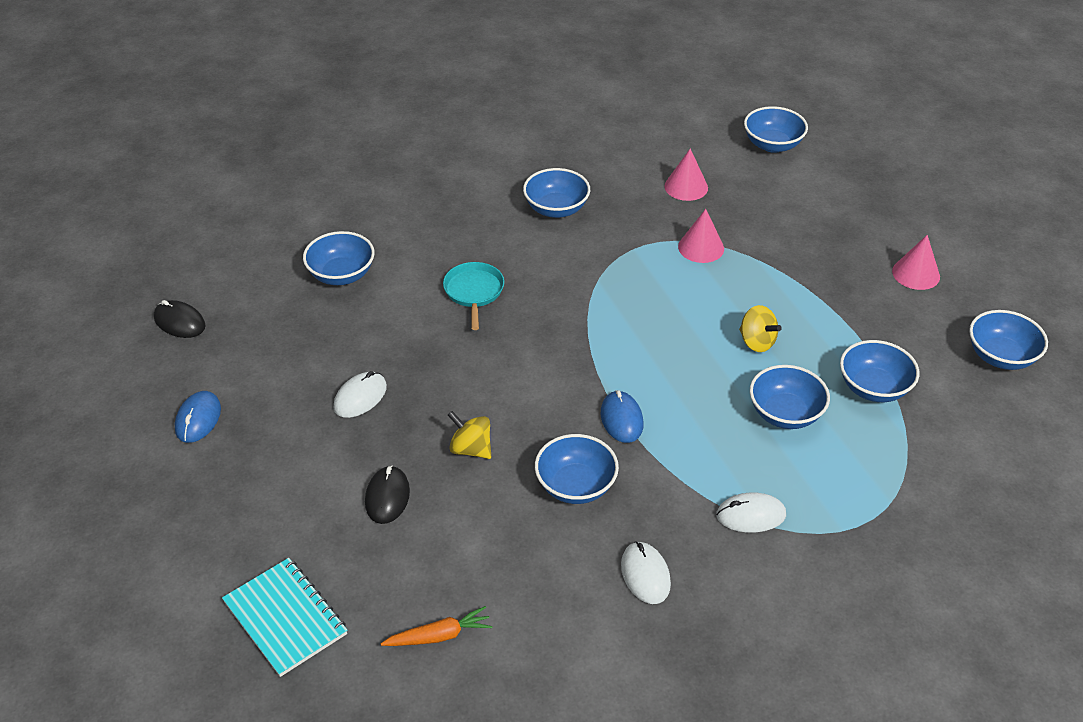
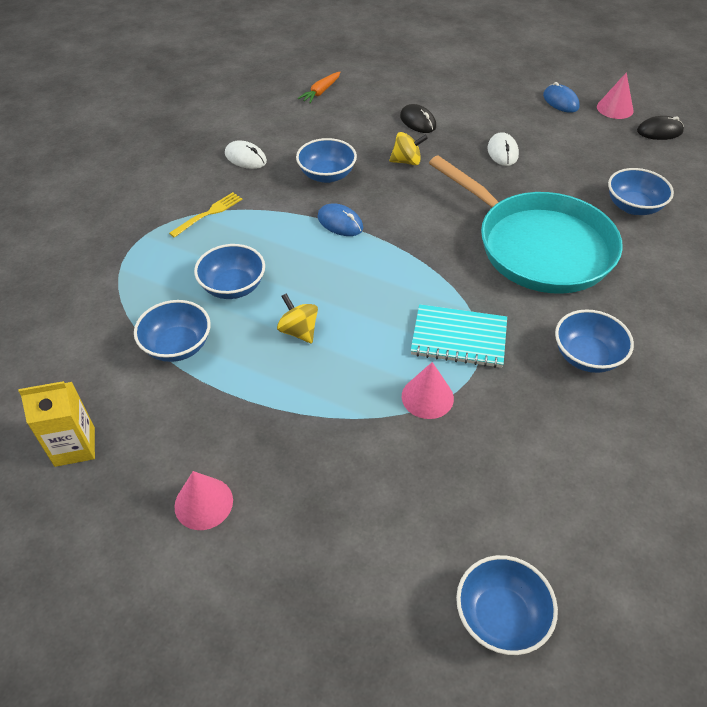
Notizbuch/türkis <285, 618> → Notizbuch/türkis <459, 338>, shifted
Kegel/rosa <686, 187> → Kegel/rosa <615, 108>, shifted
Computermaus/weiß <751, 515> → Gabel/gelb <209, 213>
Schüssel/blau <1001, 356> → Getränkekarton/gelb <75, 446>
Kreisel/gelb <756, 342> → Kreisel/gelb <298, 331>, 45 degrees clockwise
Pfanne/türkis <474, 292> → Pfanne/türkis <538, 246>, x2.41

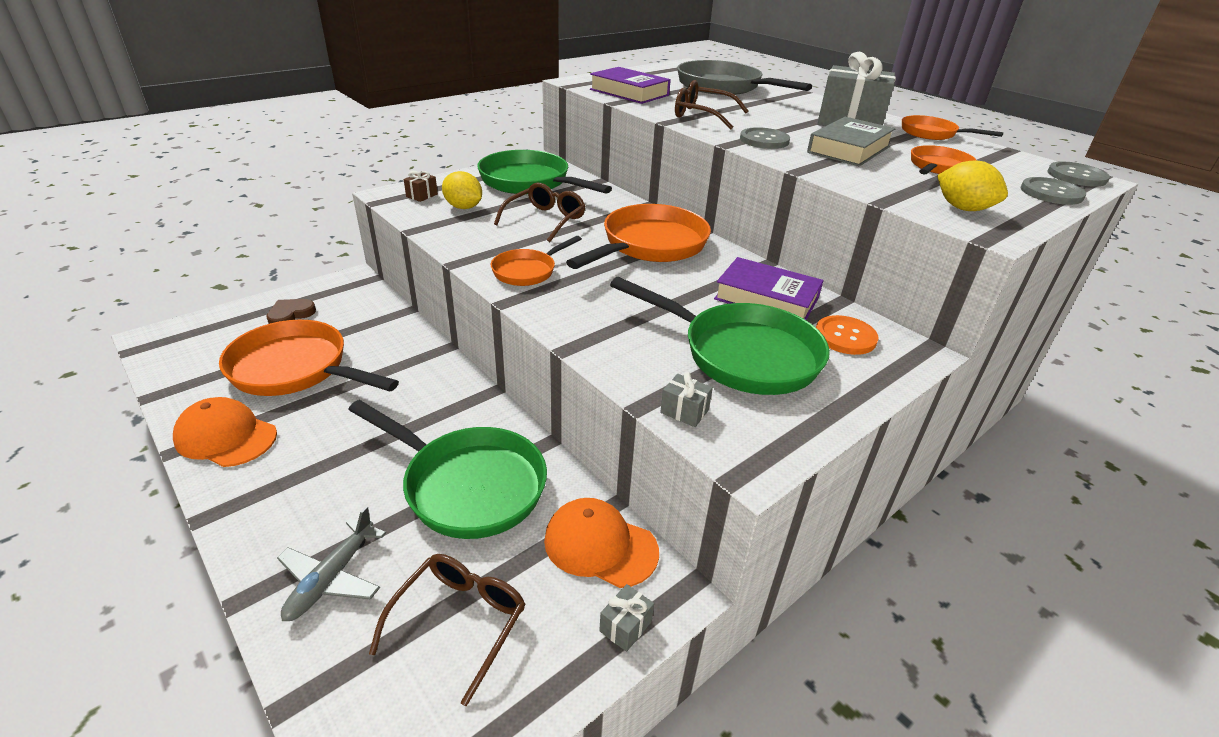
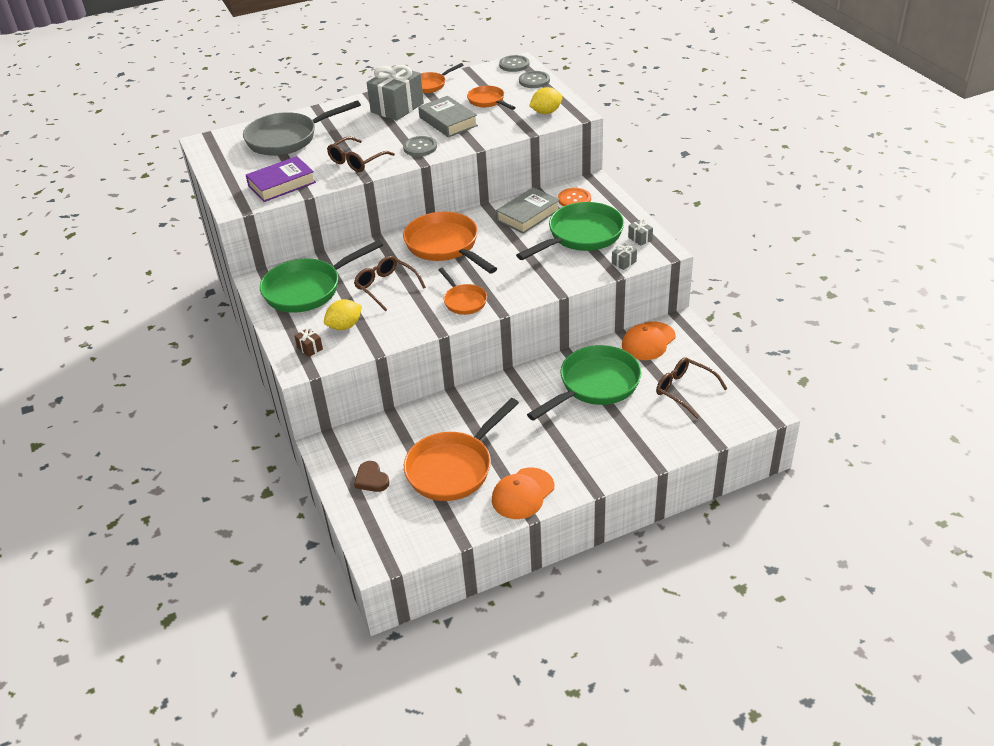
Flugzeug/grau <331, 578> → -
Geschenk/grau <625, 626> → Geschenk/grau <640, 238>, shifted
Buch/lila <766, 298> → Buch/grau <528, 215>

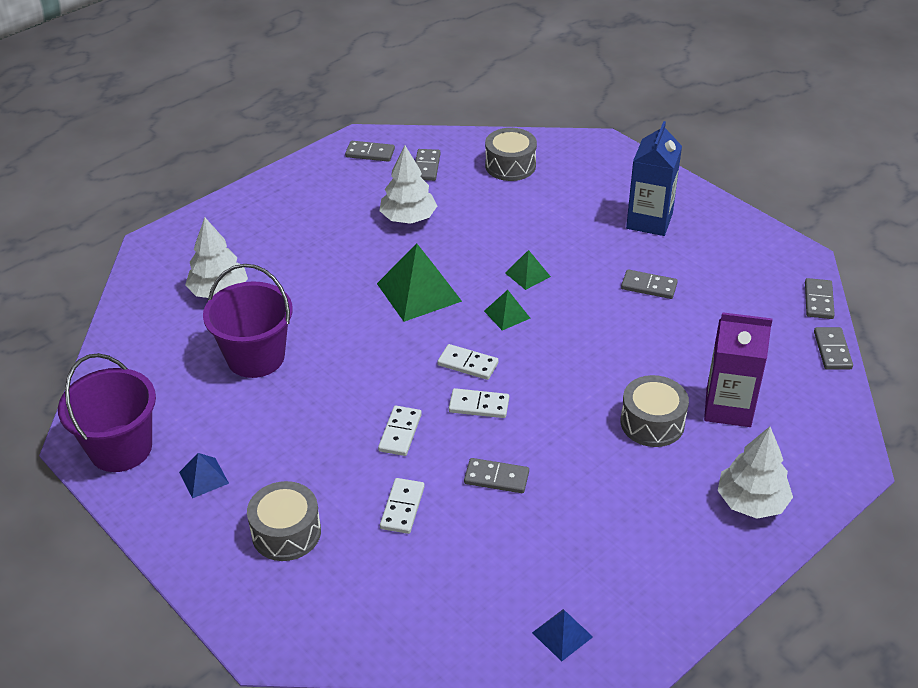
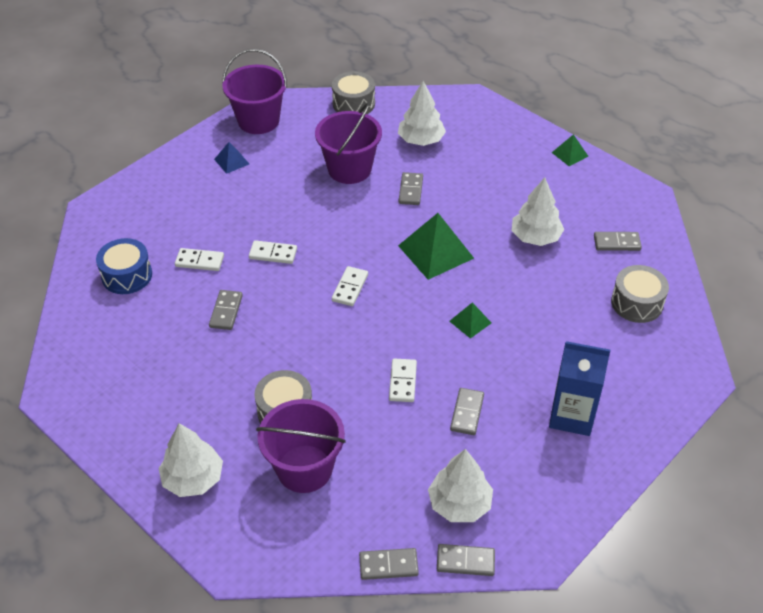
Pyramide/blau <562, 634> → -
- → Trommel/blau <127, 275>
- → Baum/weiß <459, 504>
Trommel/grau <286, 532> → Trommel/grau <353, 103>, shifted
Dominostein/grau <370, 153> → Dominostein/grau <411, 190>, shifted
Dominostein/weiß <479, 405> → Dominostein/weiß <402, 382>, shifted
Pyramide/grün <507, 314> → Pyramide/grün <570, 154>, shifted
Getränkekarton/lila <728, 408> → Eimer/lila <304, 469>

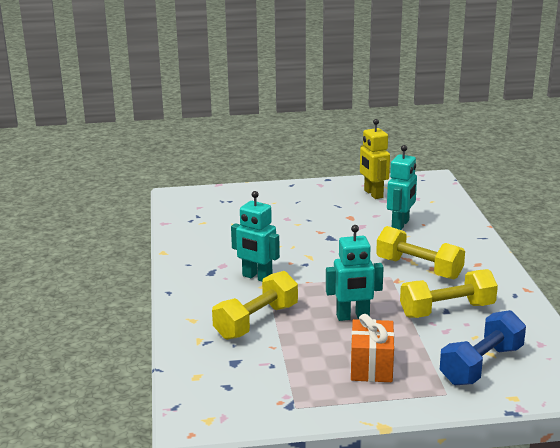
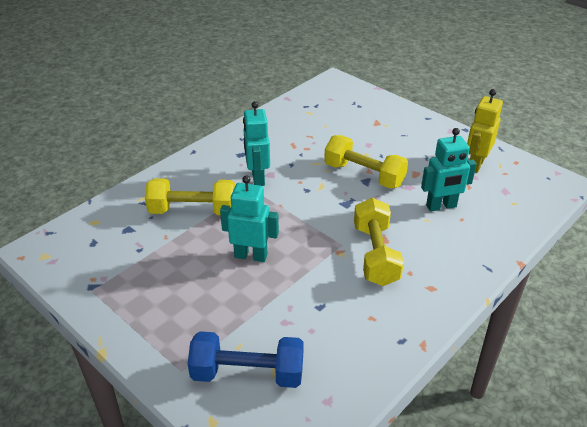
Geschenk/orange <371, 367> → -
Hantel/gelb <447, 310> → Hantel/gelb <364, 175>, shifted
Roboter/türkis <353, 317> → Roboter/türkis <251, 255>, 150 degrees clockwise

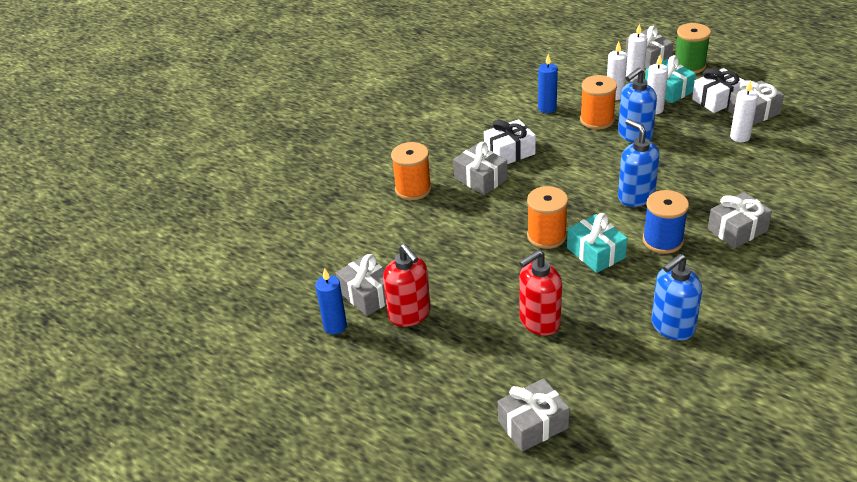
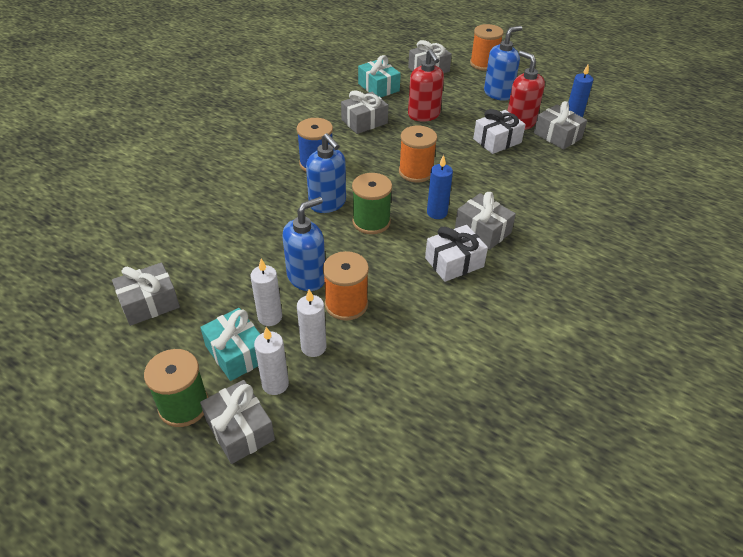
Kerze/weiß <740, 137> → -
- → Garnrolle/grün <371, 222>
Garnrolle/orange <413, 189> → Garnrolle/orange <483, 64>, shifted
Kerze/blau <547, 108> → Kerze/blau <437, 213>, shifted
Geschenk/türkis <596, 253> → Geschenk/türkis <378, 87>, shifted
Seifenspender/blau <672, 326> → Seifenspender/blau <498, 93>, shifted
Geschenk/weiß <717, 100> → Geschenk/weiß <497, 141>, shifted
Geschenk/grau <737, 230> → Geschenk/grau <364, 121>, shifted
Seifenspender/rot <539, 322> → Seifenspender/rot <424, 115>, 105 degrees clockwise

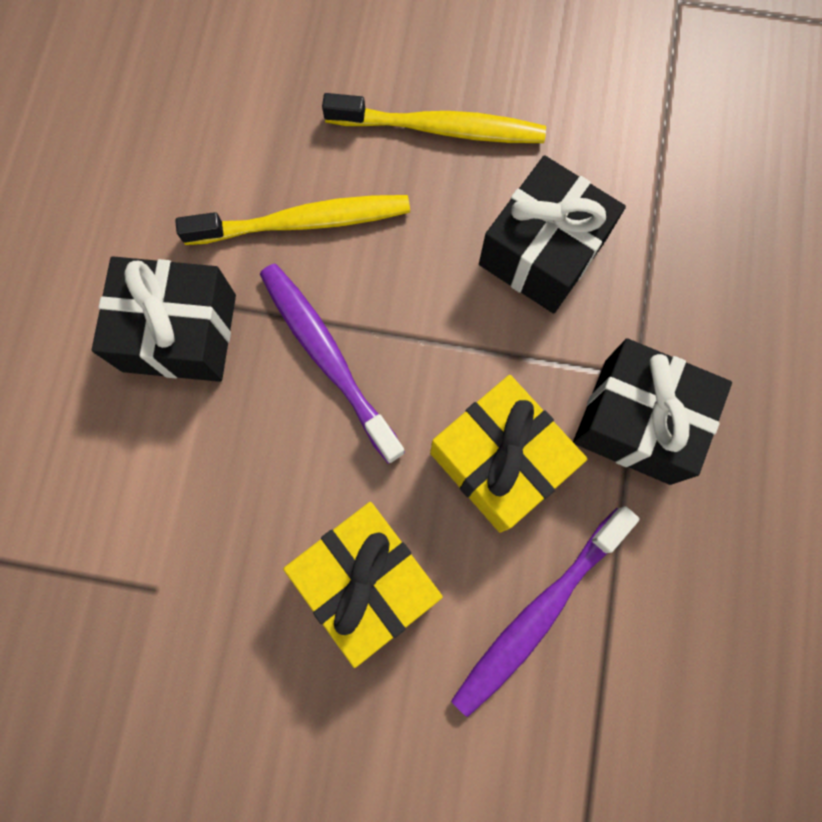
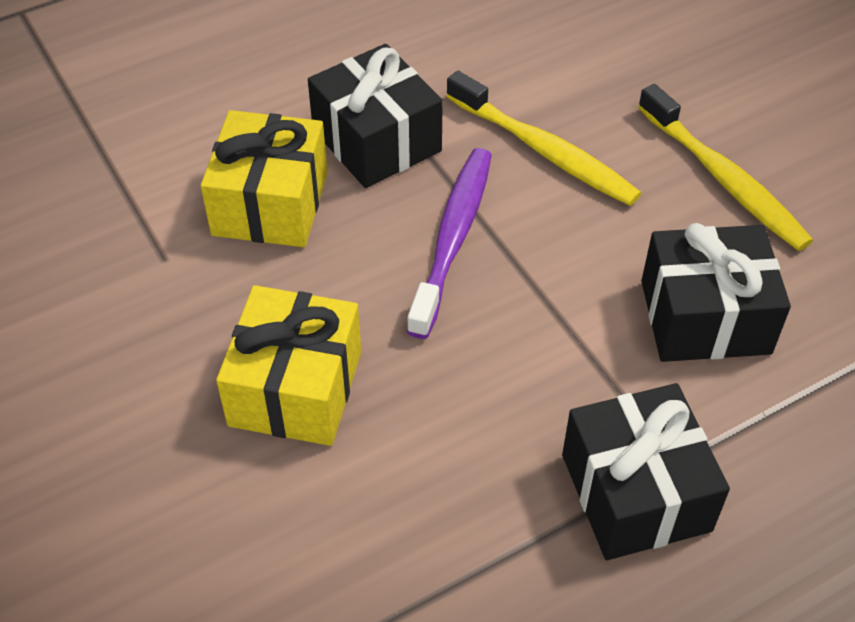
Zahnbürste/lila <539, 613> → -
Geschenk/gelb <500, 461> → Geschenk/gelb <270, 203>, shifted

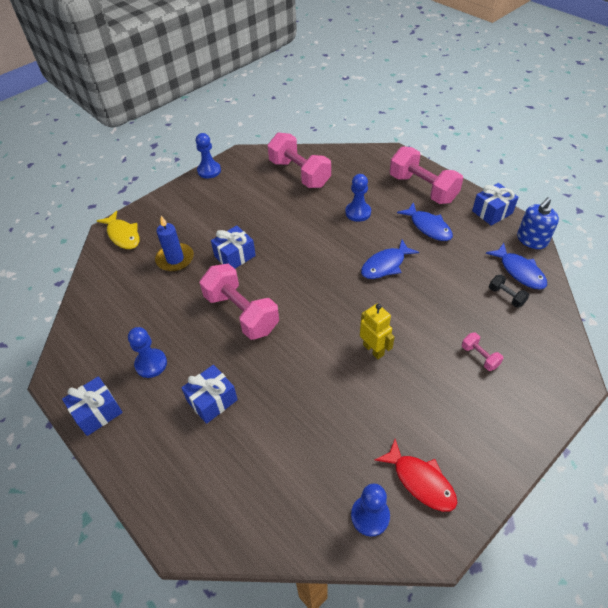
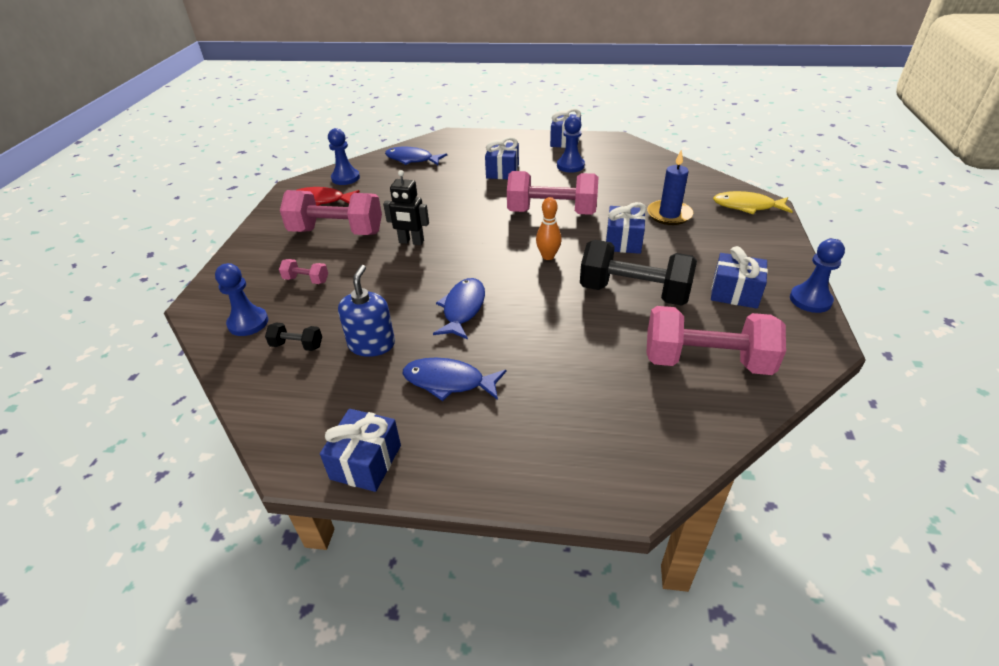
- → Bowlingkegel/orange <548, 256>
- → Hantel/schwarz <634, 293>
- → Geschenk/blau <734, 293>
Bauer/blau <358, 212> → Bauer/blau <248, 323>, shifted
Hantel/rosa <422, 188> → Hantel/rosa <337, 232>, shifted
Fisch/blau <519, 271> → Fisch/blau <412, 159>, shifted
Seifenspender/blau <531, 240> → Seifenspender/blau <371, 344>, shifted
Roboter/gelb <373, 349> → Roboter/schwarz <411, 242>

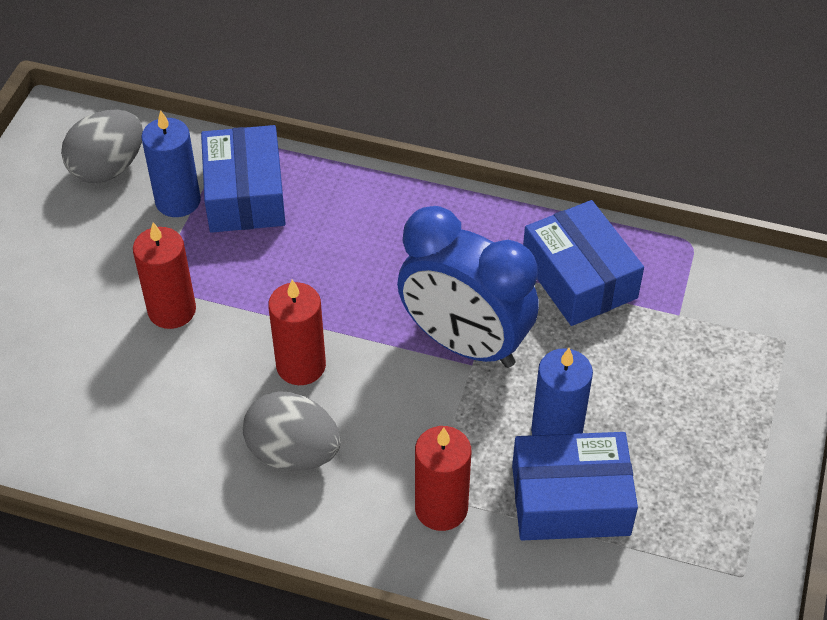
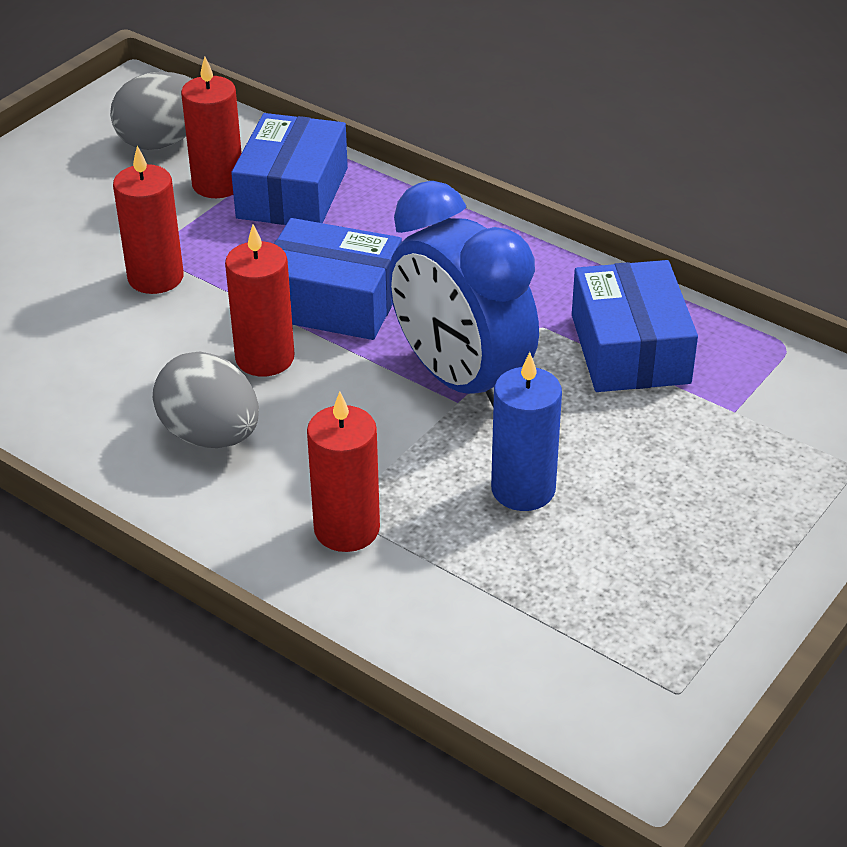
Schachtel/blau <570, 500> → Schachtel/blau <333, 301>, shifted
Kerze/blau <178, 201> → Kerze/rot <218, 184>

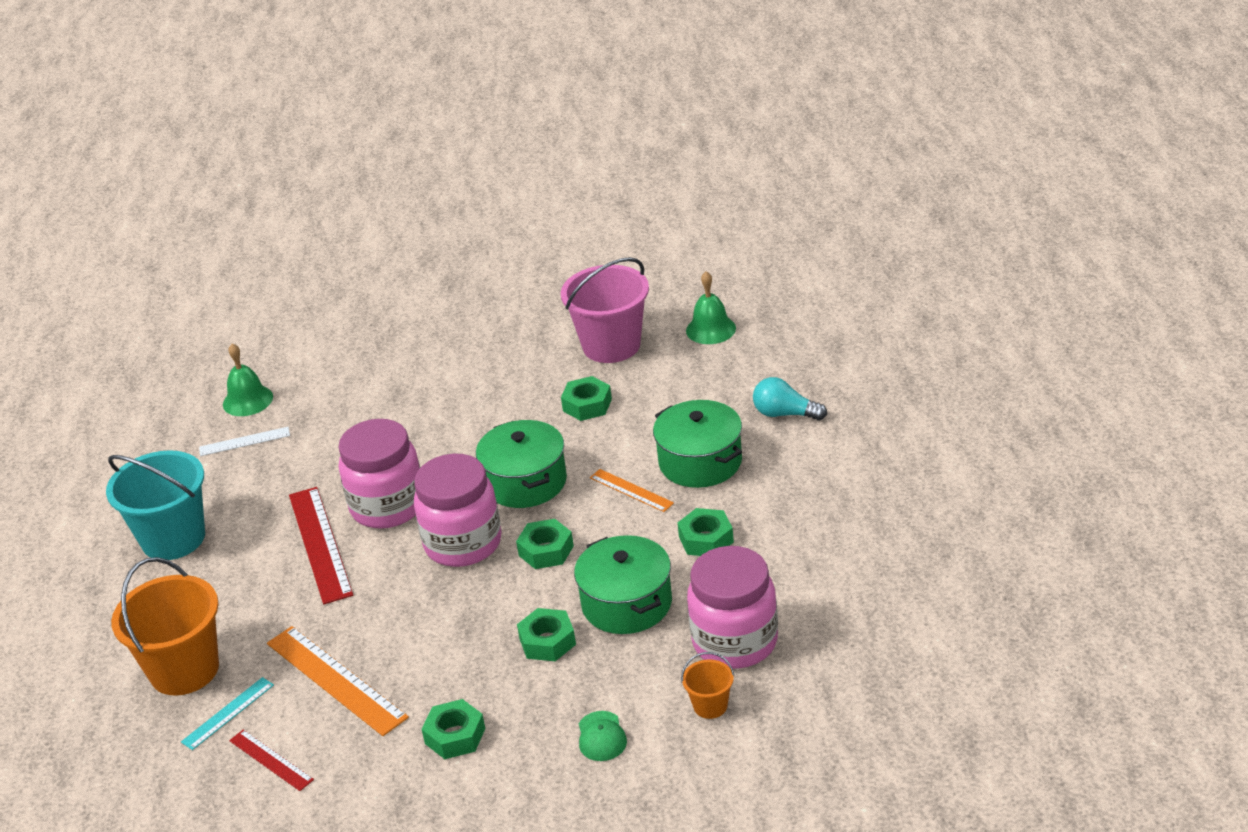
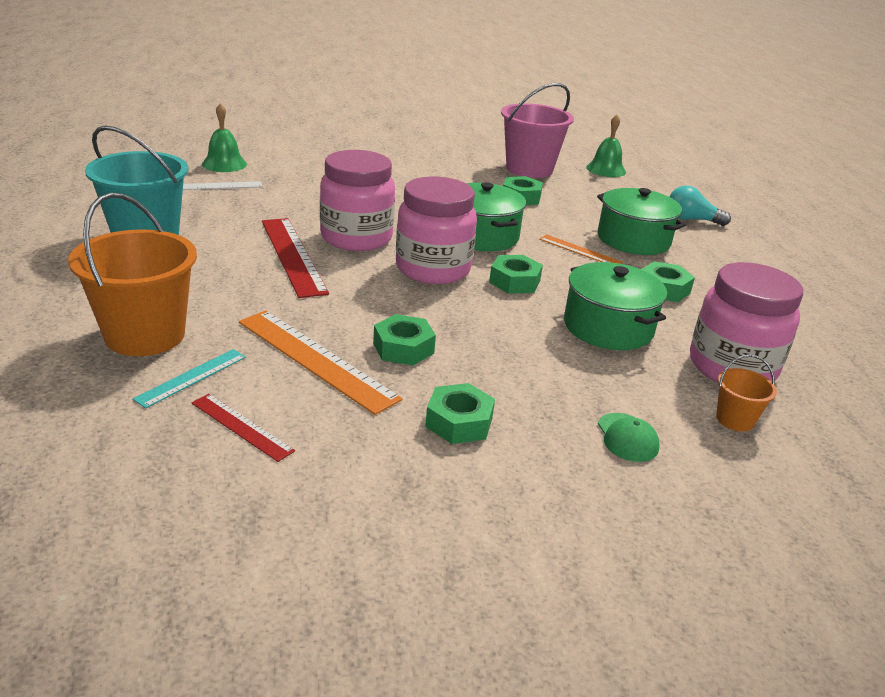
Sechskantmutter/grün <547, 641> → Sechskantmutter/grün <403, 348>, shifted

